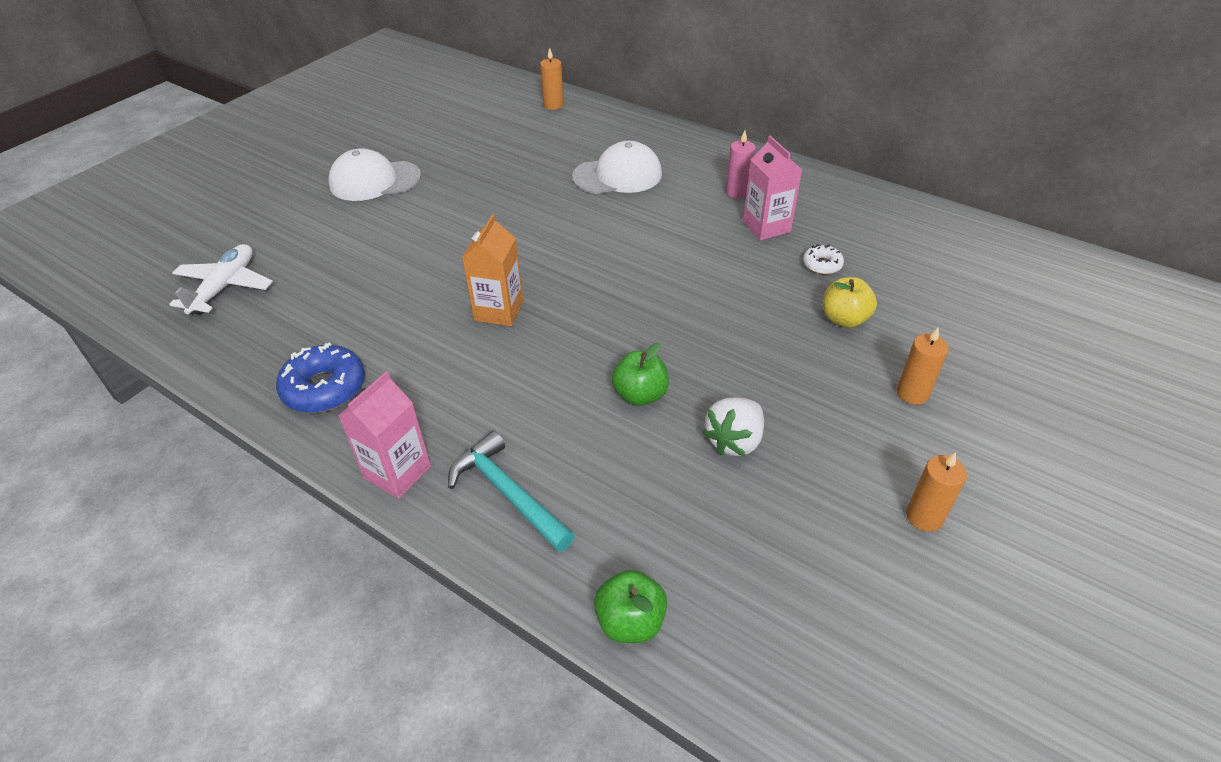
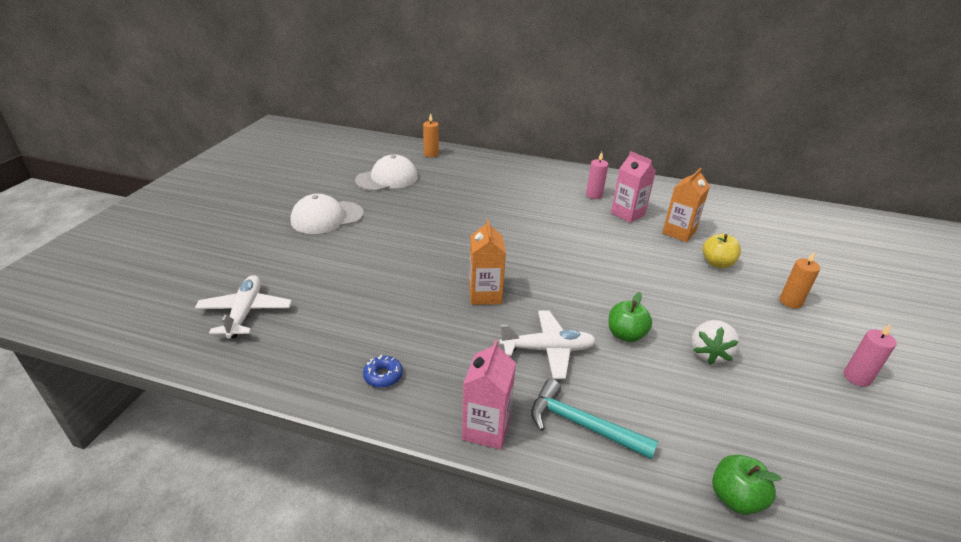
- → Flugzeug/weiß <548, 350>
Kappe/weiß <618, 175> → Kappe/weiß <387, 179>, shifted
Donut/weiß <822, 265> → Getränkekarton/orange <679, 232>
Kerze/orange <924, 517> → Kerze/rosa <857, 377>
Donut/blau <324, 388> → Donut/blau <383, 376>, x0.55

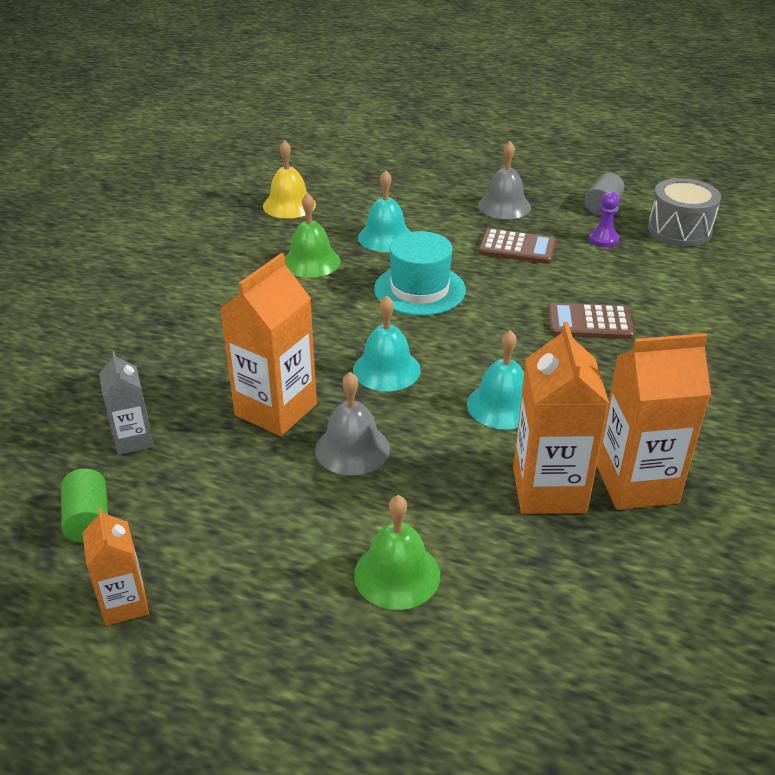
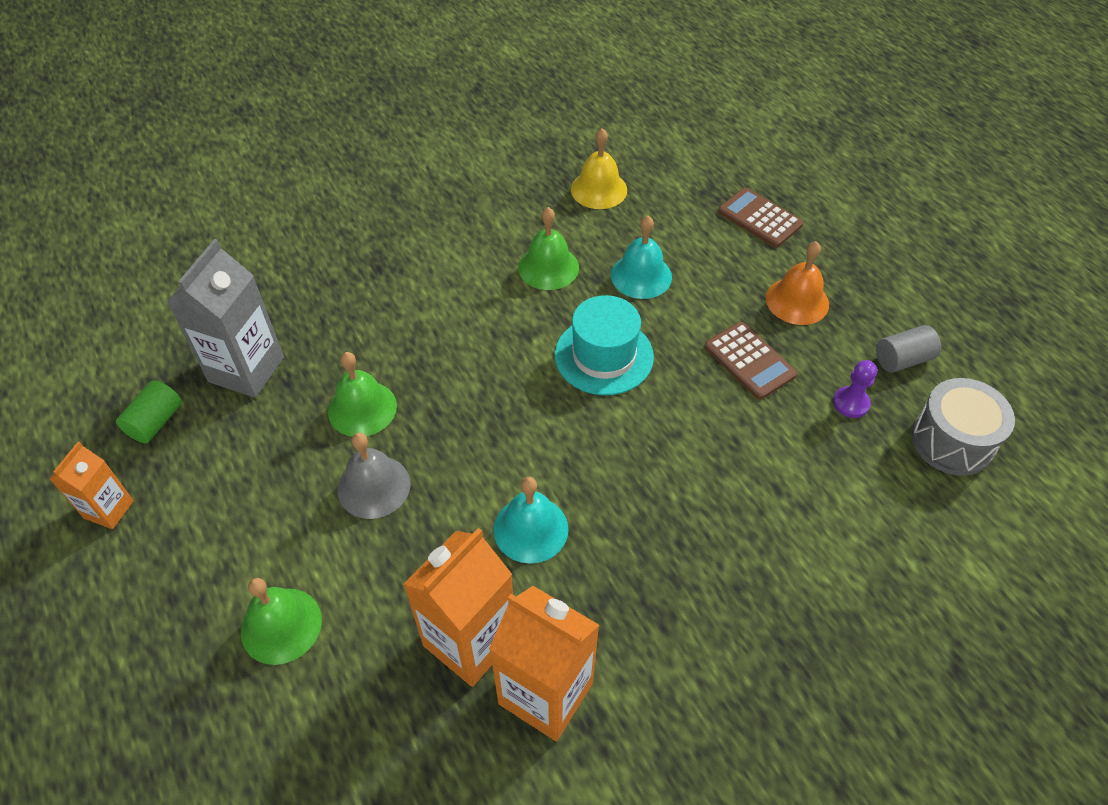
Glocke/türkis <386, 369> → -
Taschenrechner/braun <589, 322> → Taschenrechner/braun <760, 218>, shifted
Getränkekarton/orange <276, 409> → Glocke/grün <362, 408>
Glocke/grau <504, 206> → Glocke/orange <797, 301>
Getränkekarton/grau <133, 440> → Getränkekarton/grau <246, 369>, x1.74

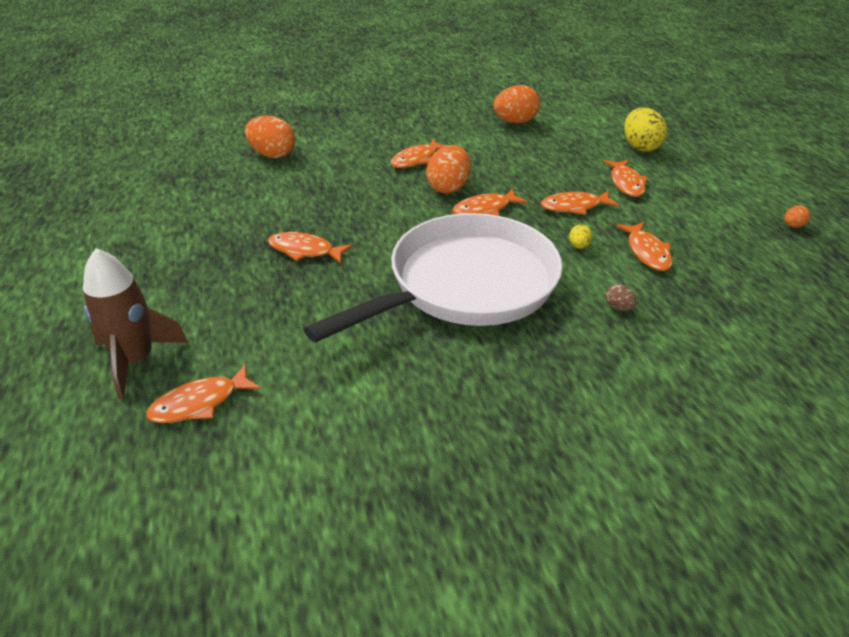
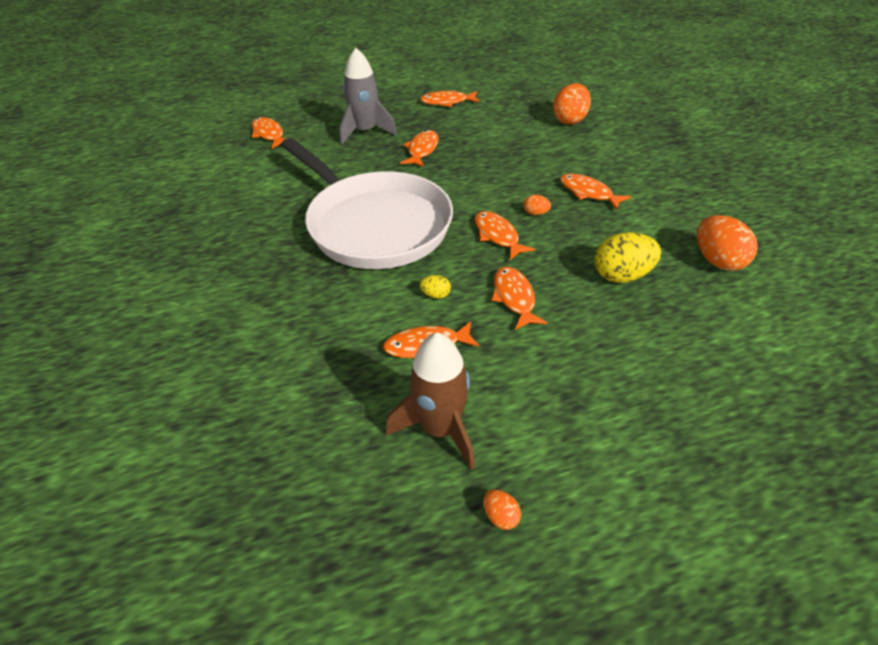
Ei/braun <618, 307> → -
- → Rakete/grau <365, 132>
Rakete/braun <136, 360> → Rakete/braun <440, 429>, shifted
Fisch/orange <626, 183> → Fisch/orange <447, 102>, shifted
Ei/gelb <640, 147> → Ei/gelb <622, 276>, shifted
Ei/orange <448, 187> → Ei/orange <535, 213>, x0.47

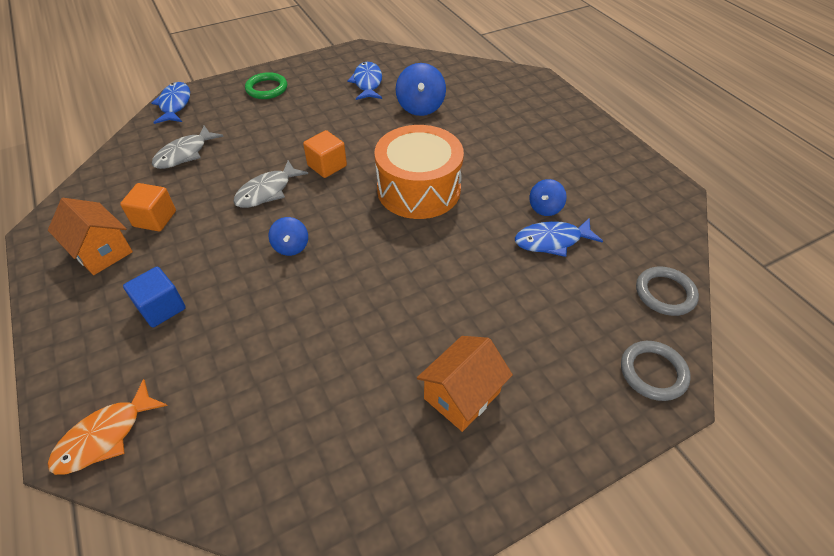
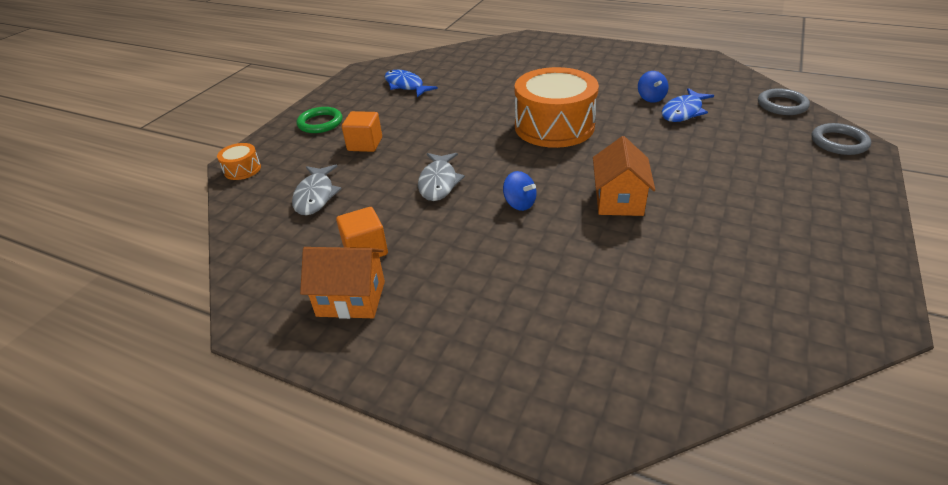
Fisch/orange <105, 436> → -
Kubus/blau <161, 308> → -
Kreisel/blau <420, 107> → -
Kubus/orange <327, 166> → Kubus/orange <365, 144>, shifted
Haus/orange <462, 395> → Haus/orange <618, 200>, shifted
Fisch/blau <175, 104> → Trommel/orange <242, 169>

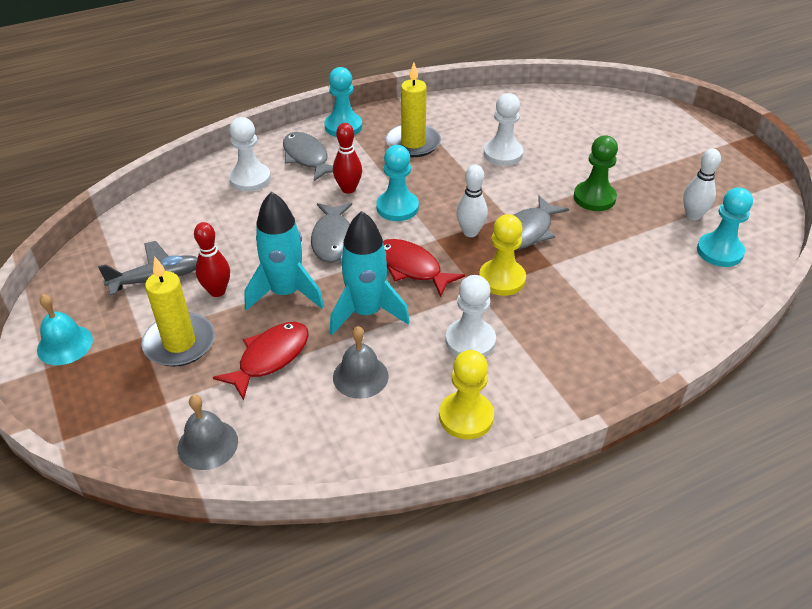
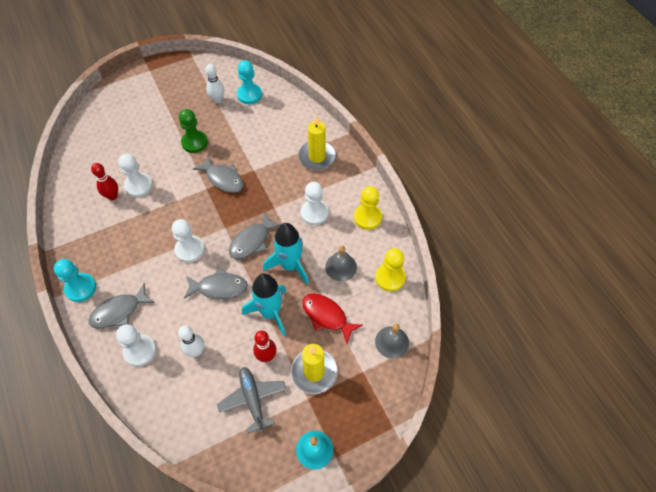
Bowlingkegel/rot <348, 189> → Bowlingkegel/rot <112, 196>, shifted
Kerze/gelb <413, 143> → Kerze/gelb <317, 157>, shifted
Bowlingkegel/weiß <470, 232> → Bowlingkegel/weiß <196, 351>, shifted
Bauer/gelb <502, 279> → Bauer/gelb <390, 278>, shifted
Bauer/türkis <397, 207> → Bauer/weiß <190, 249>
Fisch/rot <412, 268> → Fisch/grau <252, 241>

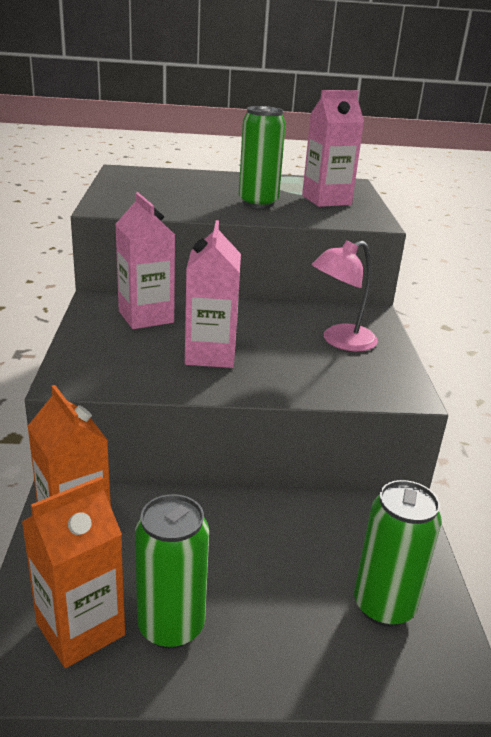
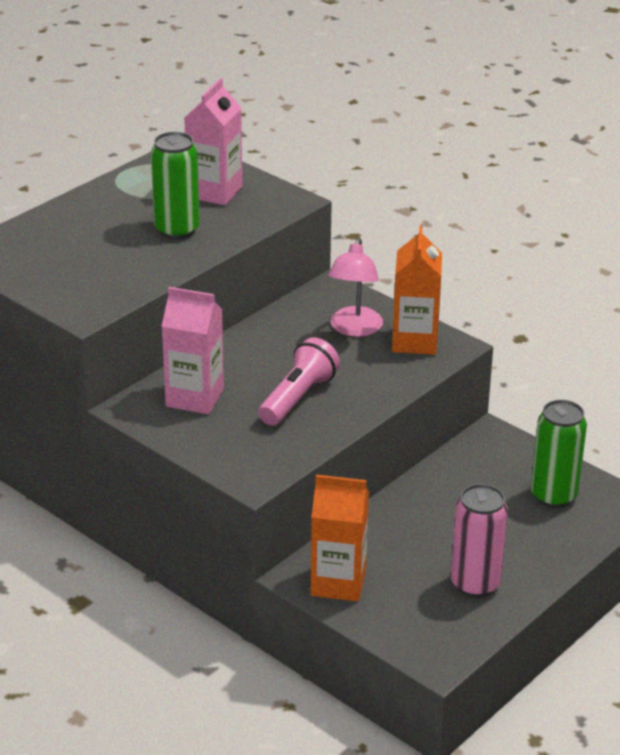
Getränkekarton/orange <80, 629> → Getränkekarton/orange <414, 341>, shifted
Getränkekarton/rosa <210, 355> → Taschenlampe/rosa <298, 398>
Dose/grün <171, 626> → Dose/rosa <475, 584>

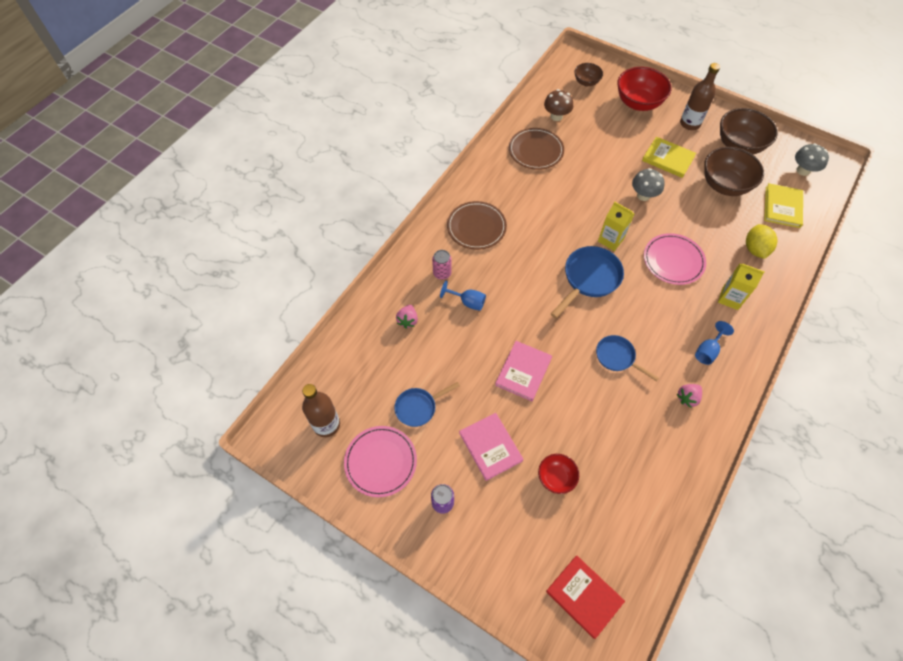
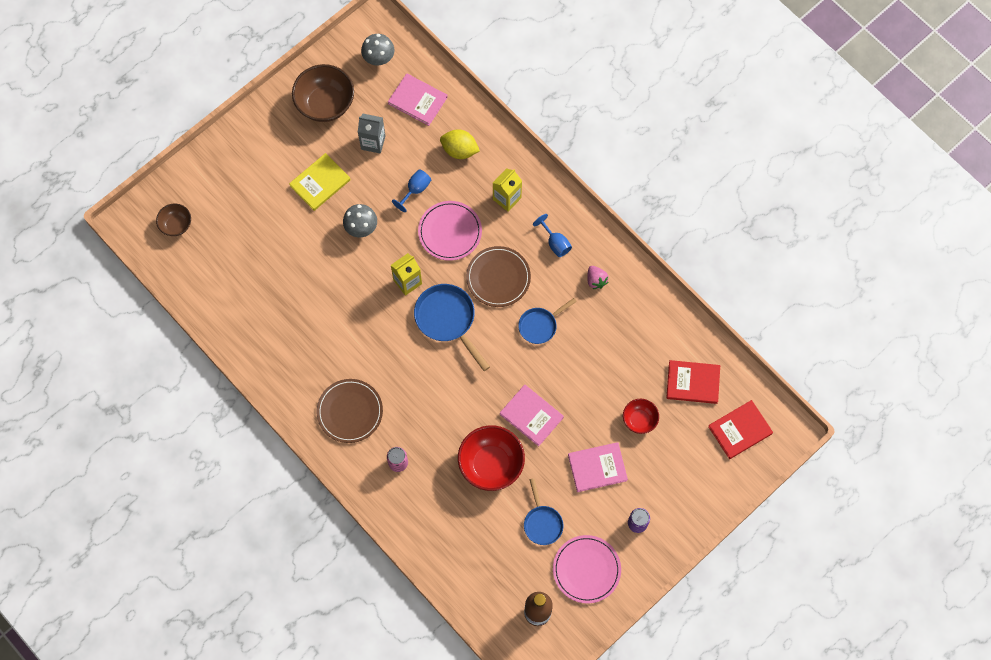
Erdbeere/rosa <408, 320> → -
Pilz/braun <556, 116> → -
Flasche/braun <690, 123> → -
- → Buch/rot <693, 382>
Kelch/blau <467, 302> → Kelch/blau <415, 190>, shifted
Teller/braun <536, 150> → Teller/braun <498, 277>, shifted
Schüssel/rot <638, 103> → Schüssel/rot <491, 464>, shifted
Schüssel/braun <724, 185> → Getränkekarton/grau <373, 142>
Buch/gelb <782, 207> → Buch/rosa <417, 100>

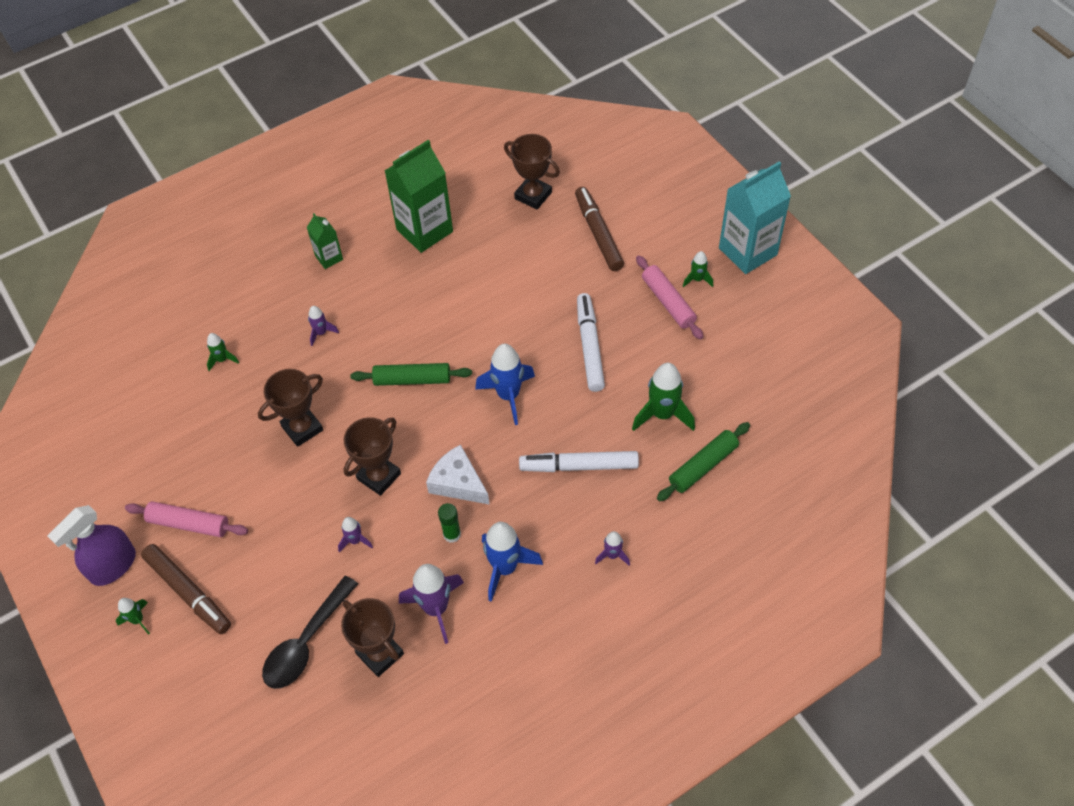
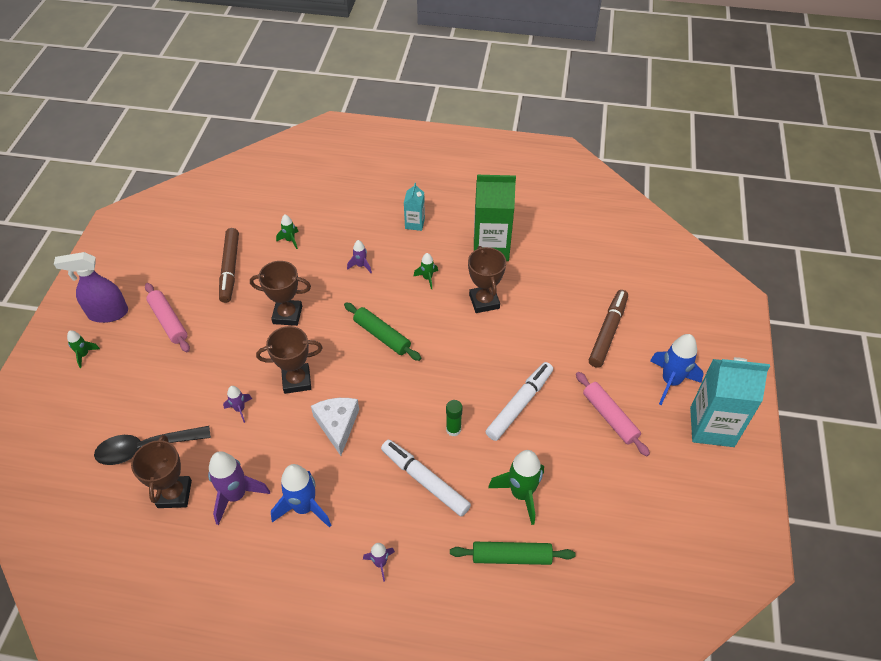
Filzstift/braun <188, 592> → Filzstift/braun <230, 269>, shifted
Klebestift/grün <452, 534> → Klebestift/grün <453, 429>, shifted
Rakete/blau <508, 396> → Rakete/blau <670, 382>, shifted
Pokal/braun <533, 195> → Pokal/braun <484, 301>, shifted
Rakete/grün <697, 279> → Rakete/grün <427, 278>, shifted
Getränkekarton/grün <329, 258> → Getränkekarton/türkis <415, 223>
Nudelholz/rosa <668, 302> → Nudelholz/rosa <609, 417>, 45 degrees counterclockwise

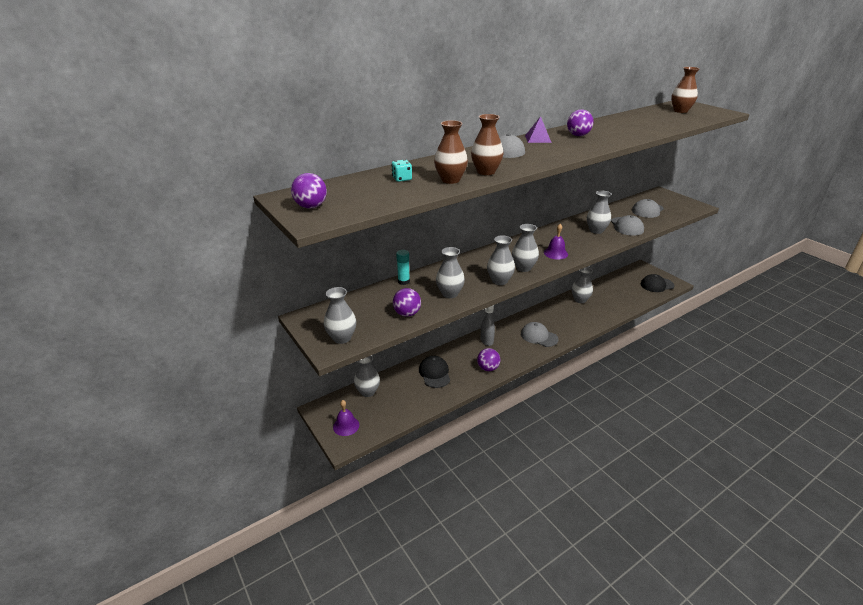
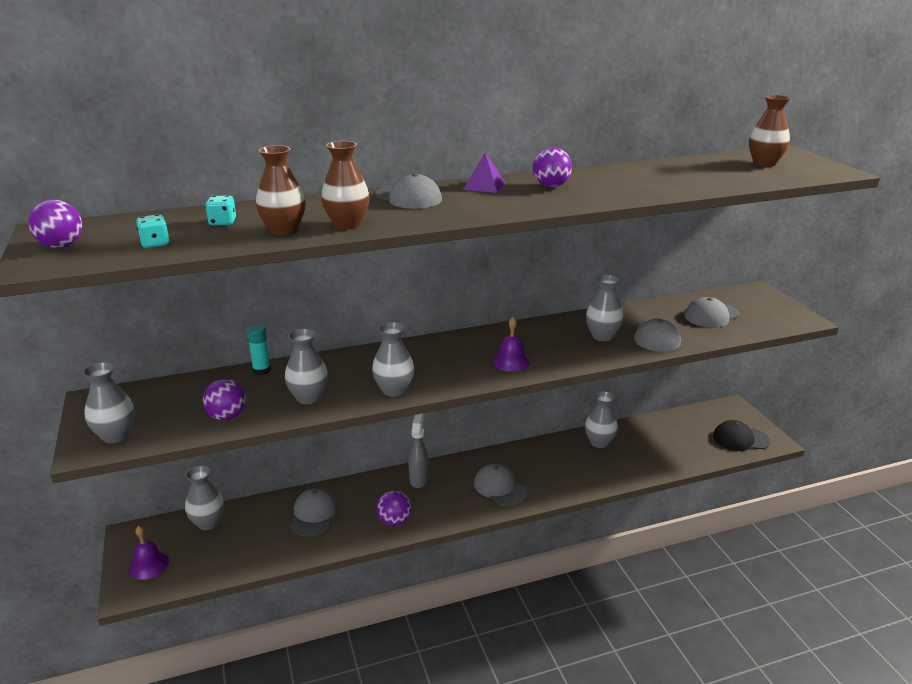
Vase/grau <523, 268> → -
- → Spielwürfel/türkis <155, 244>
Kappe/schwarz <434, 373> → Kappe/grau <314, 514>

